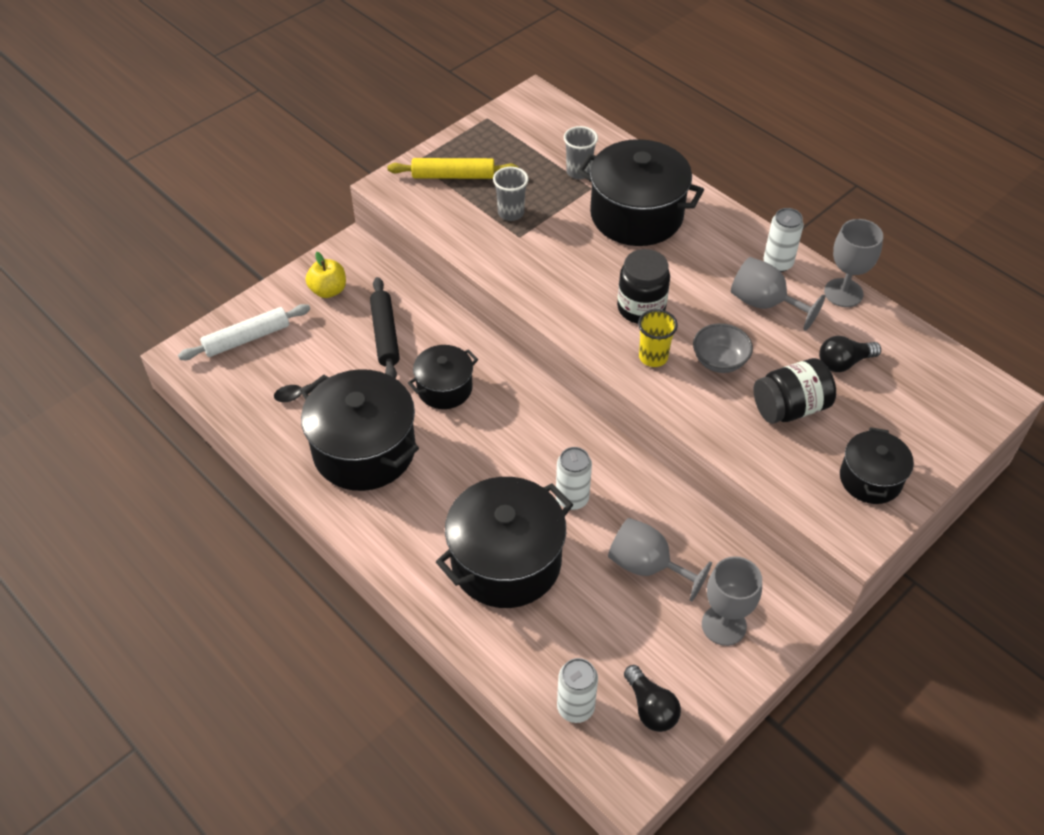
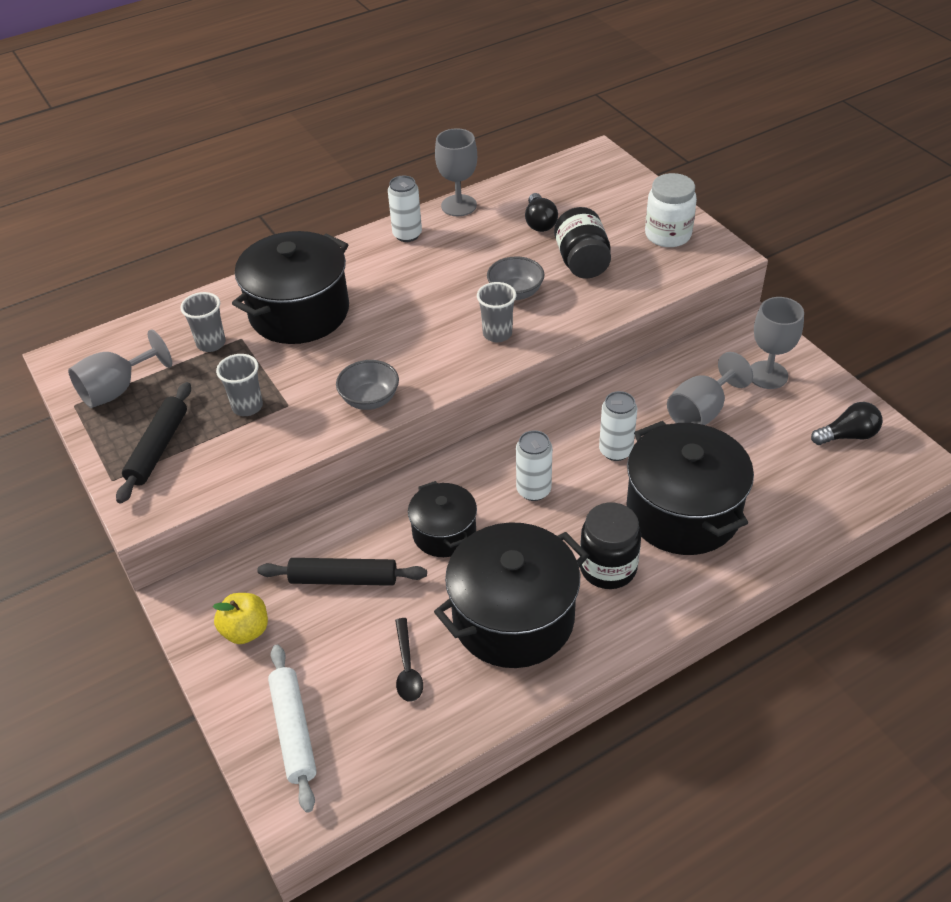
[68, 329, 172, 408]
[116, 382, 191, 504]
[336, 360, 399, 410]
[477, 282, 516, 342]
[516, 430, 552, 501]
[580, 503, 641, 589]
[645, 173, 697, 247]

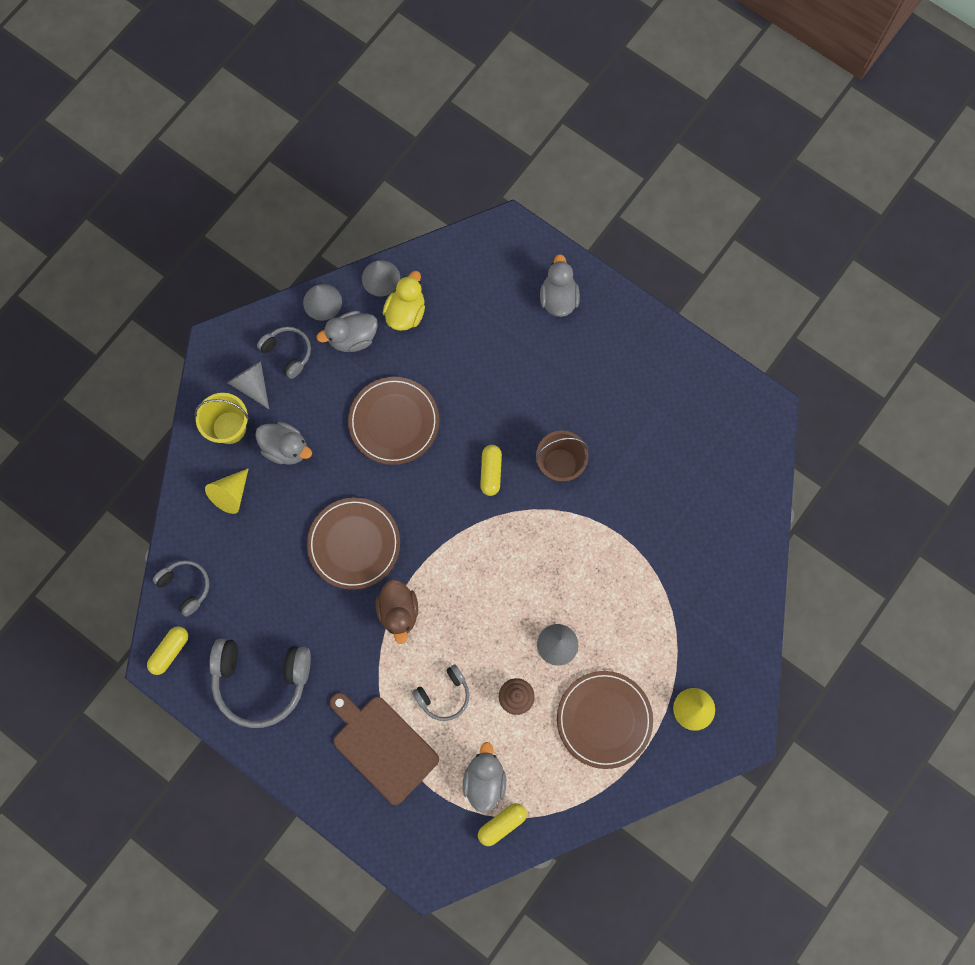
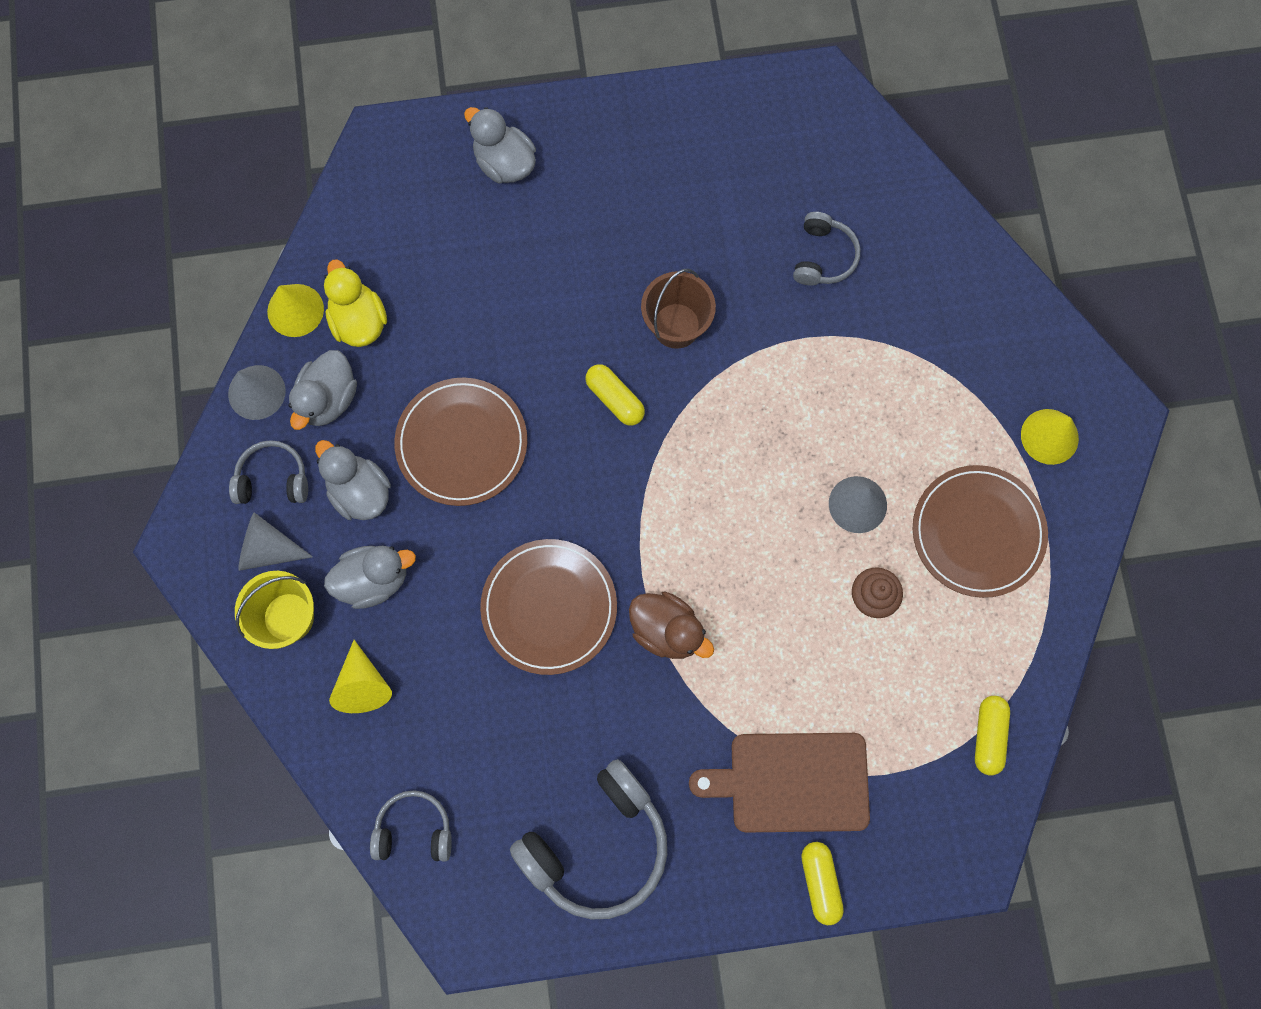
[267, 284, 324, 337]
[315, 440, 391, 520]
[793, 212, 861, 286]
[801, 842, 844, 925]

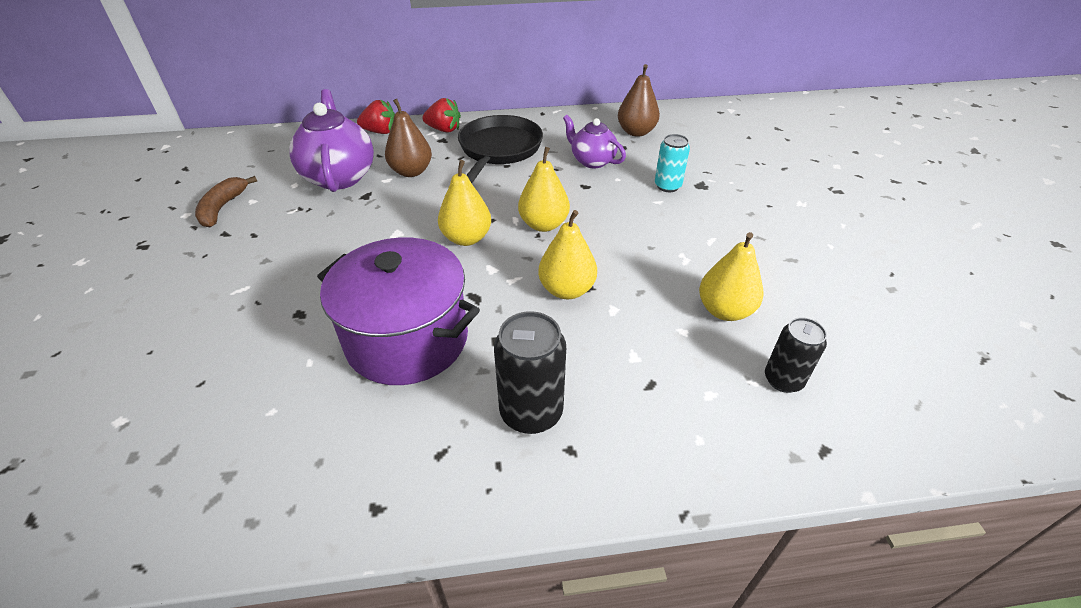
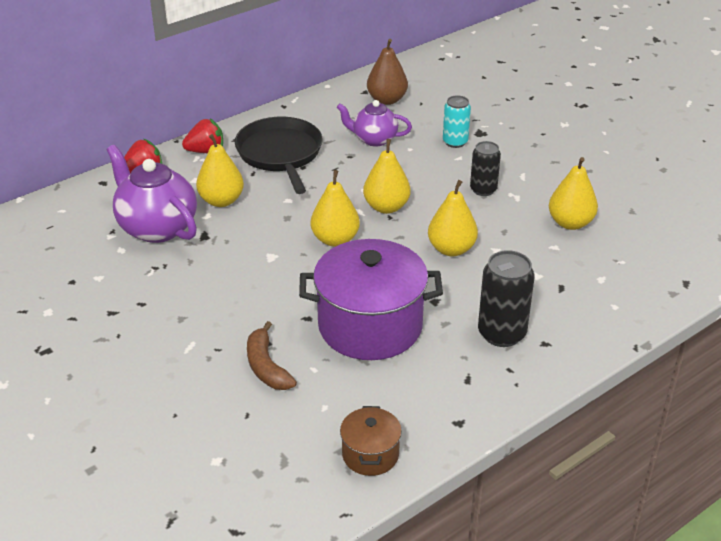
[196, 134, 244, 207]
[247, 321, 297, 390]
[340, 406, 402, 476]
[470, 141, 501, 196]

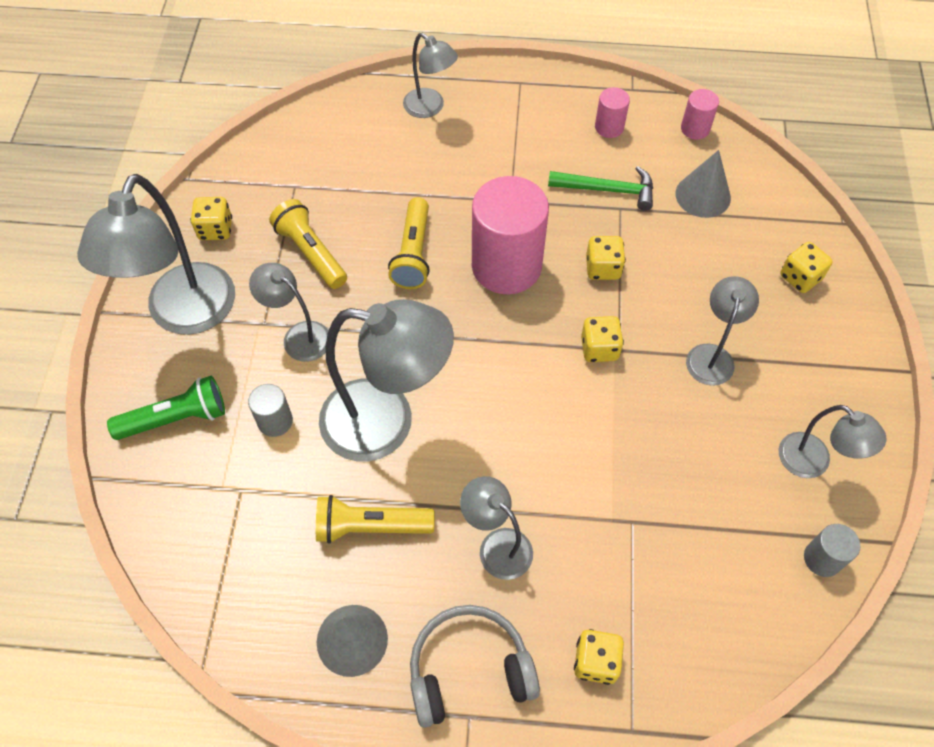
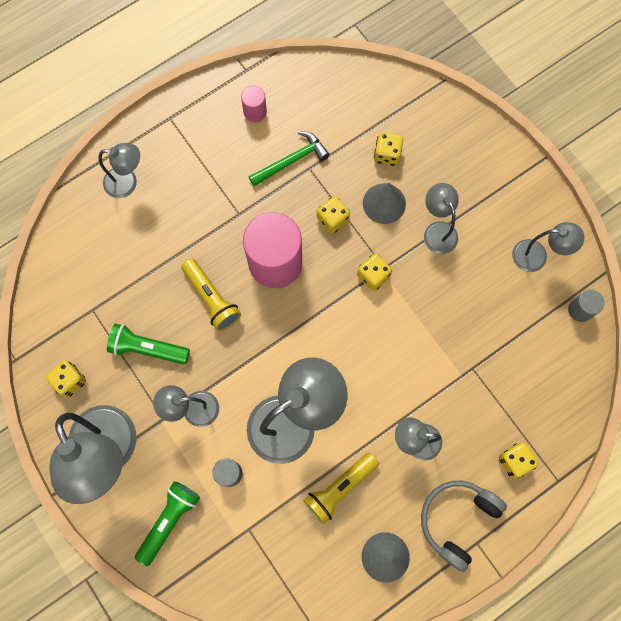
[107, 323, 190, 365]
[363, 183, 406, 224]
[374, 132, 403, 166]
[681, 89, 719, 140] (first image)

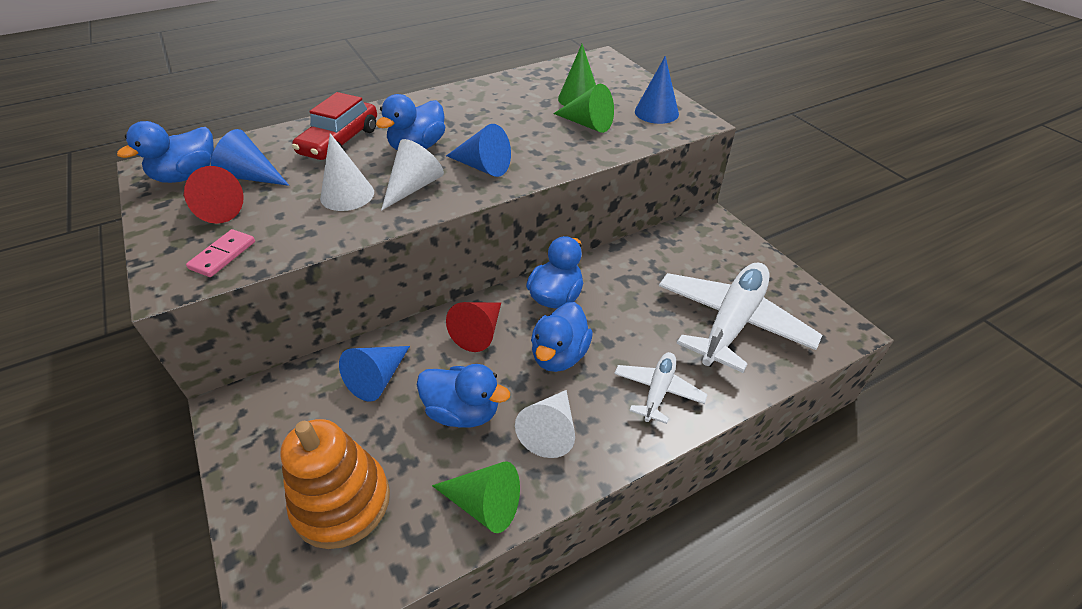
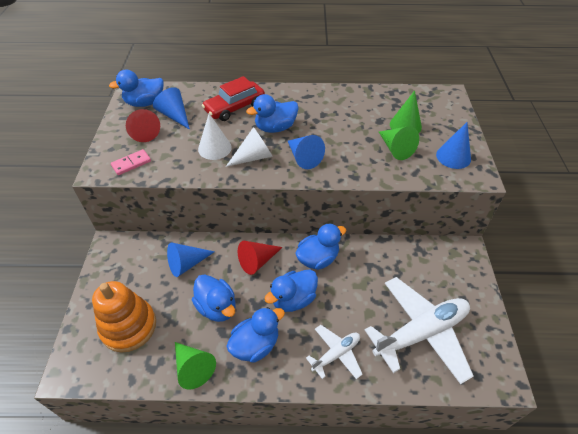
[226, 307, 285, 363]

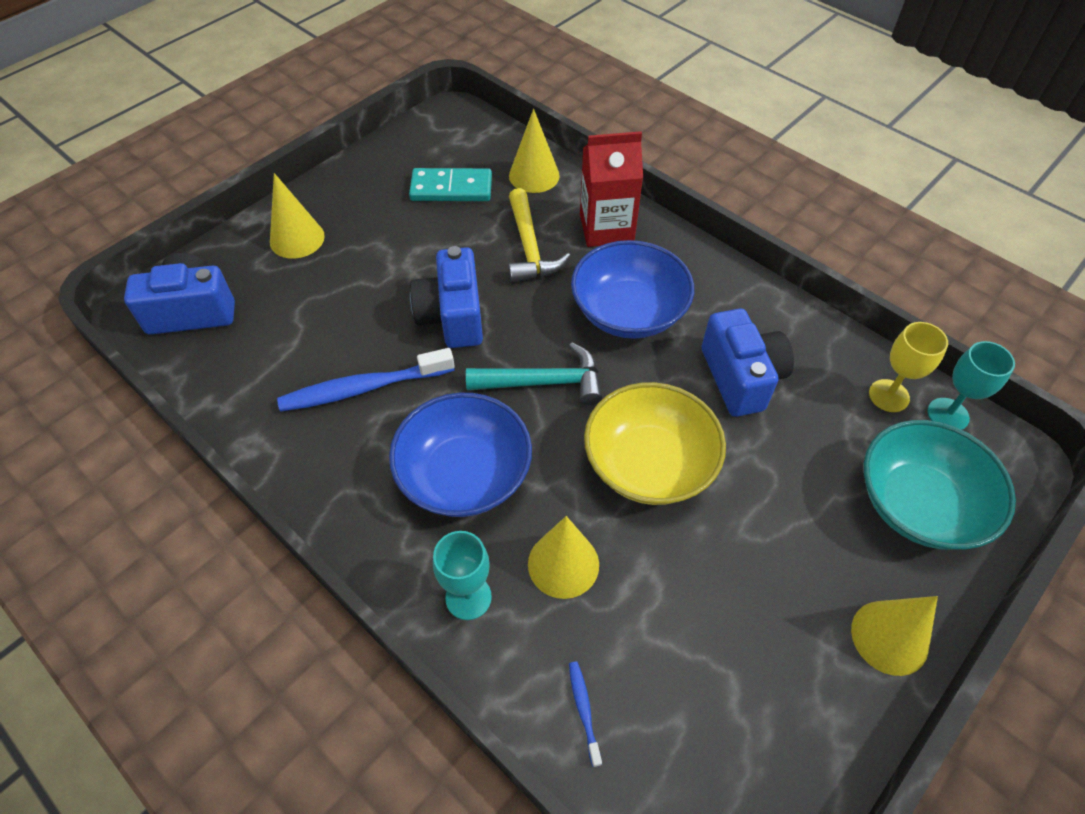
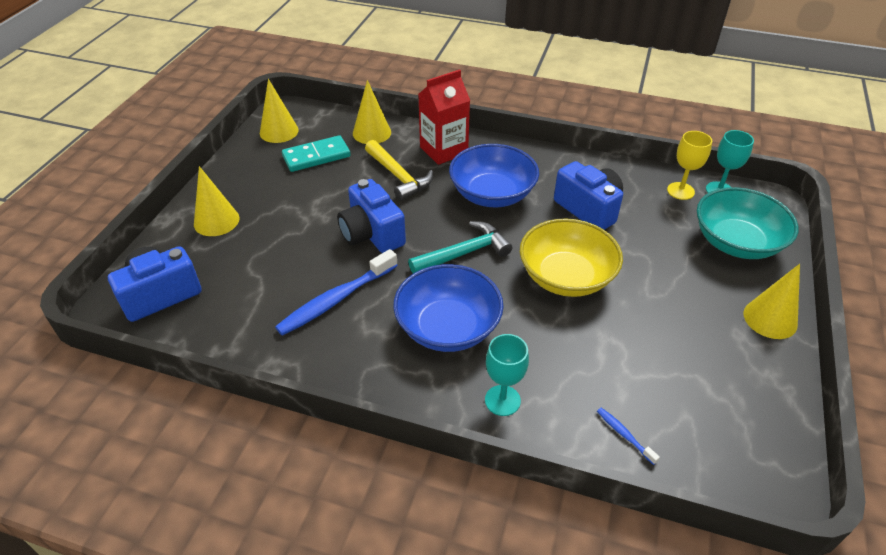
[260, 79, 299, 143]

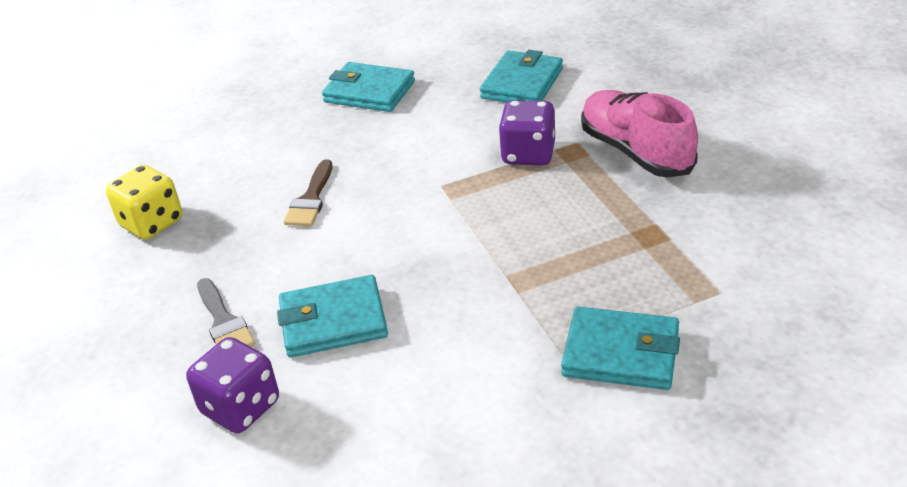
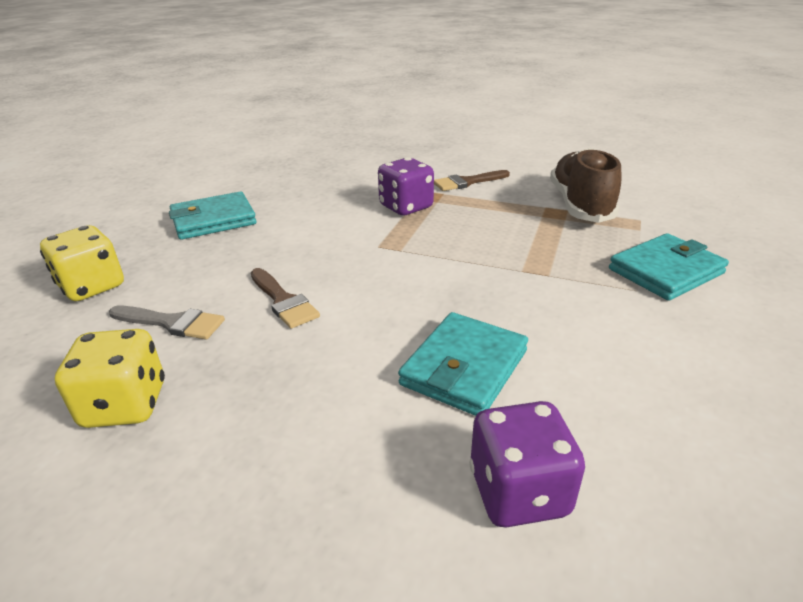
[40, 225, 124, 301]
[109, 306, 225, 339]
[434, 170, 510, 191]
[550, 148, 622, 223]
[480, 50, 563, 102] (first image)

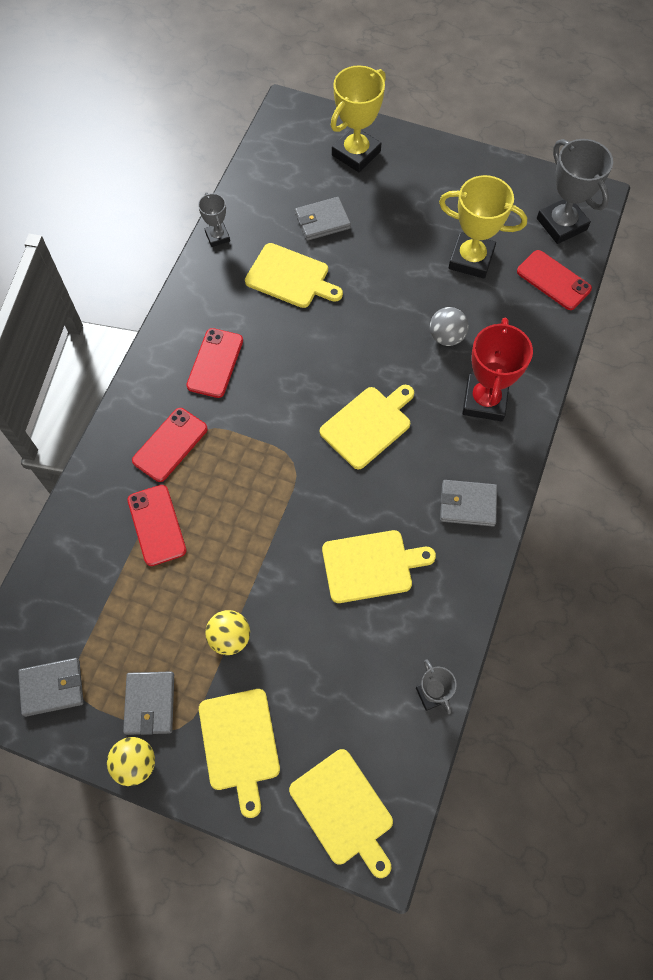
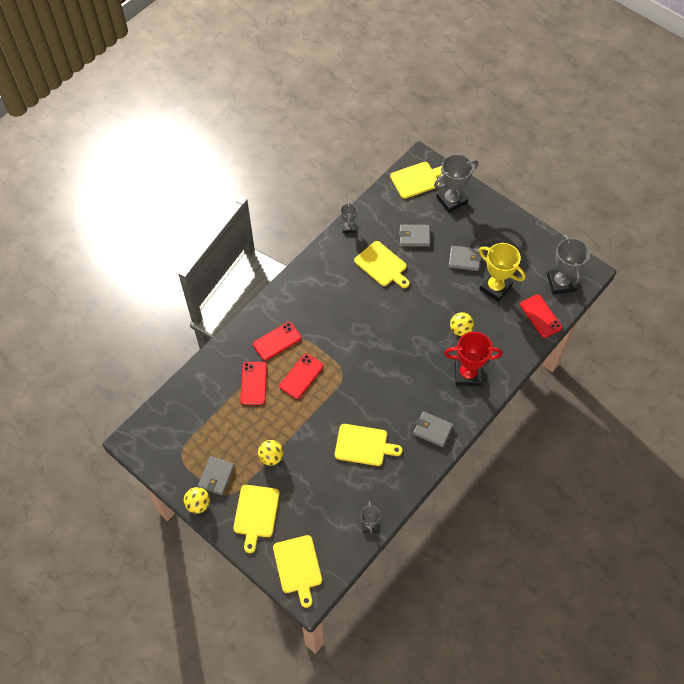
[279, 354, 324, 399]
[390, 162, 442, 199]
[434, 154, 478, 213]
[444, 332, 503, 386]
[449, 246, 481, 271]
[450, 312, 474, 336]

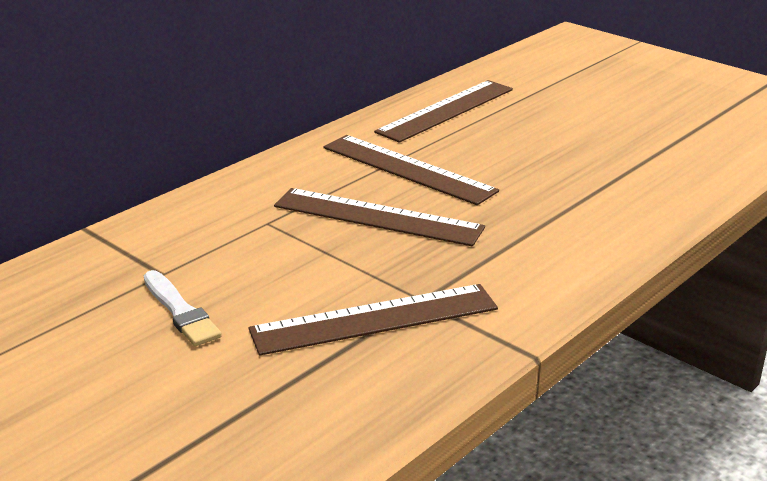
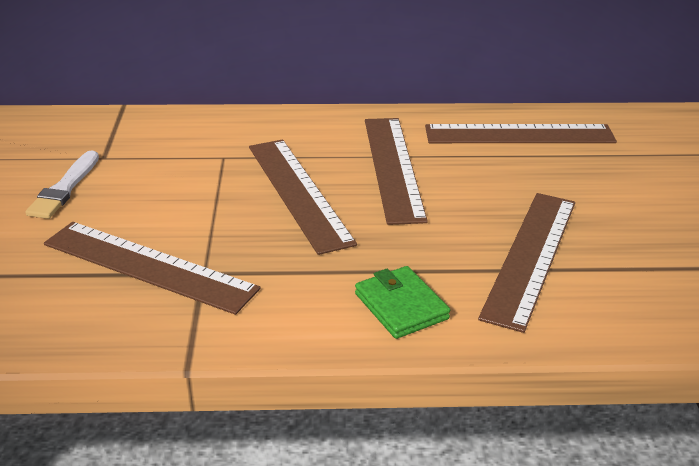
[355, 266, 450, 339]
[478, 193, 575, 333]

